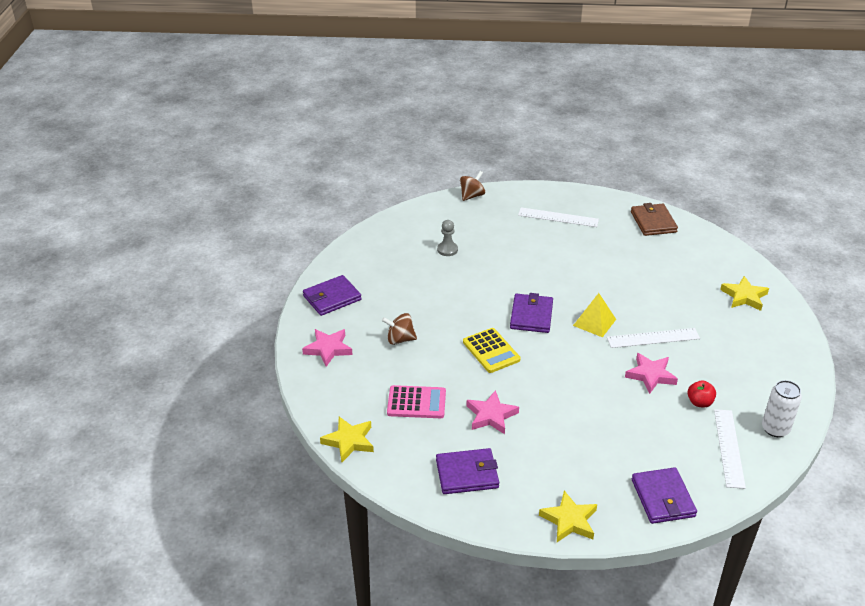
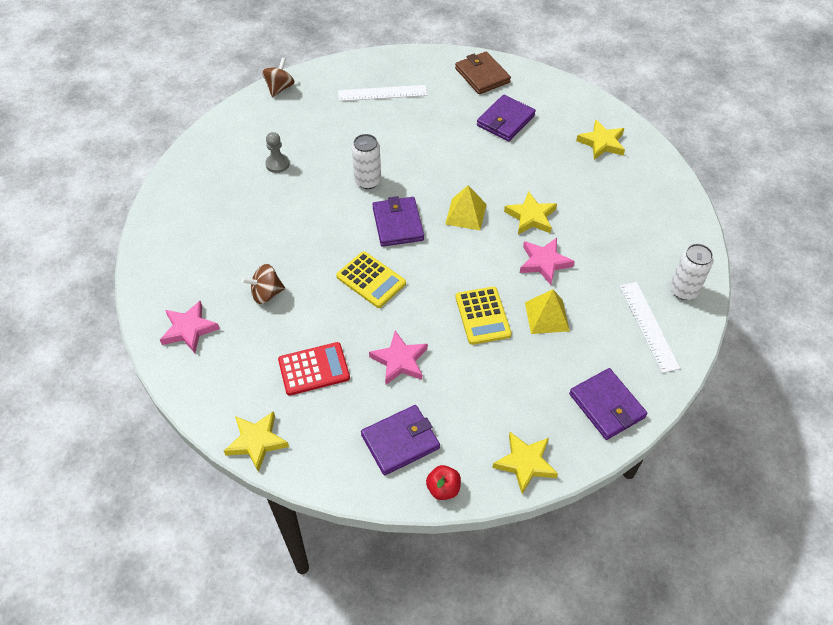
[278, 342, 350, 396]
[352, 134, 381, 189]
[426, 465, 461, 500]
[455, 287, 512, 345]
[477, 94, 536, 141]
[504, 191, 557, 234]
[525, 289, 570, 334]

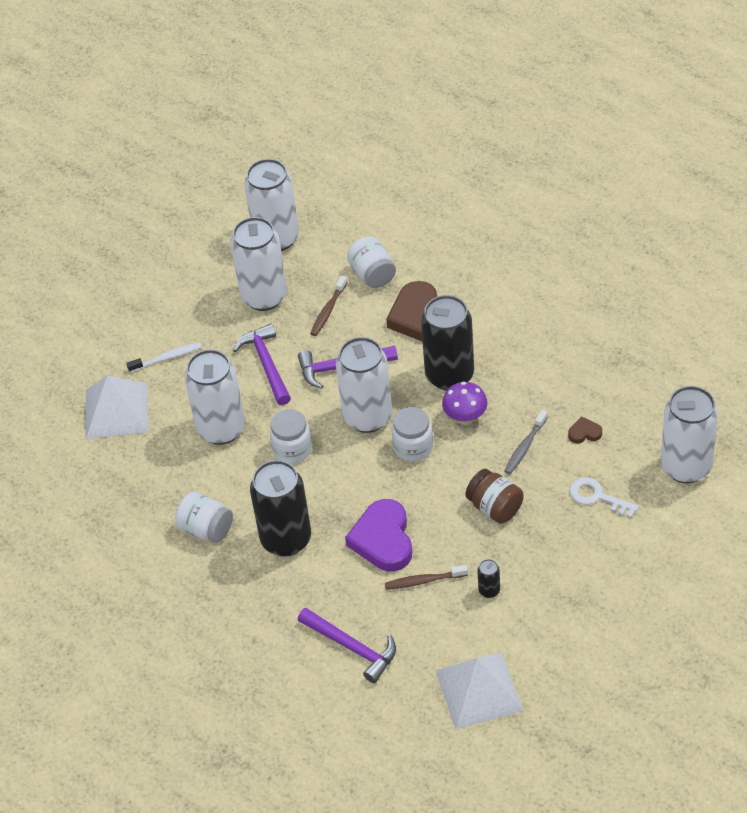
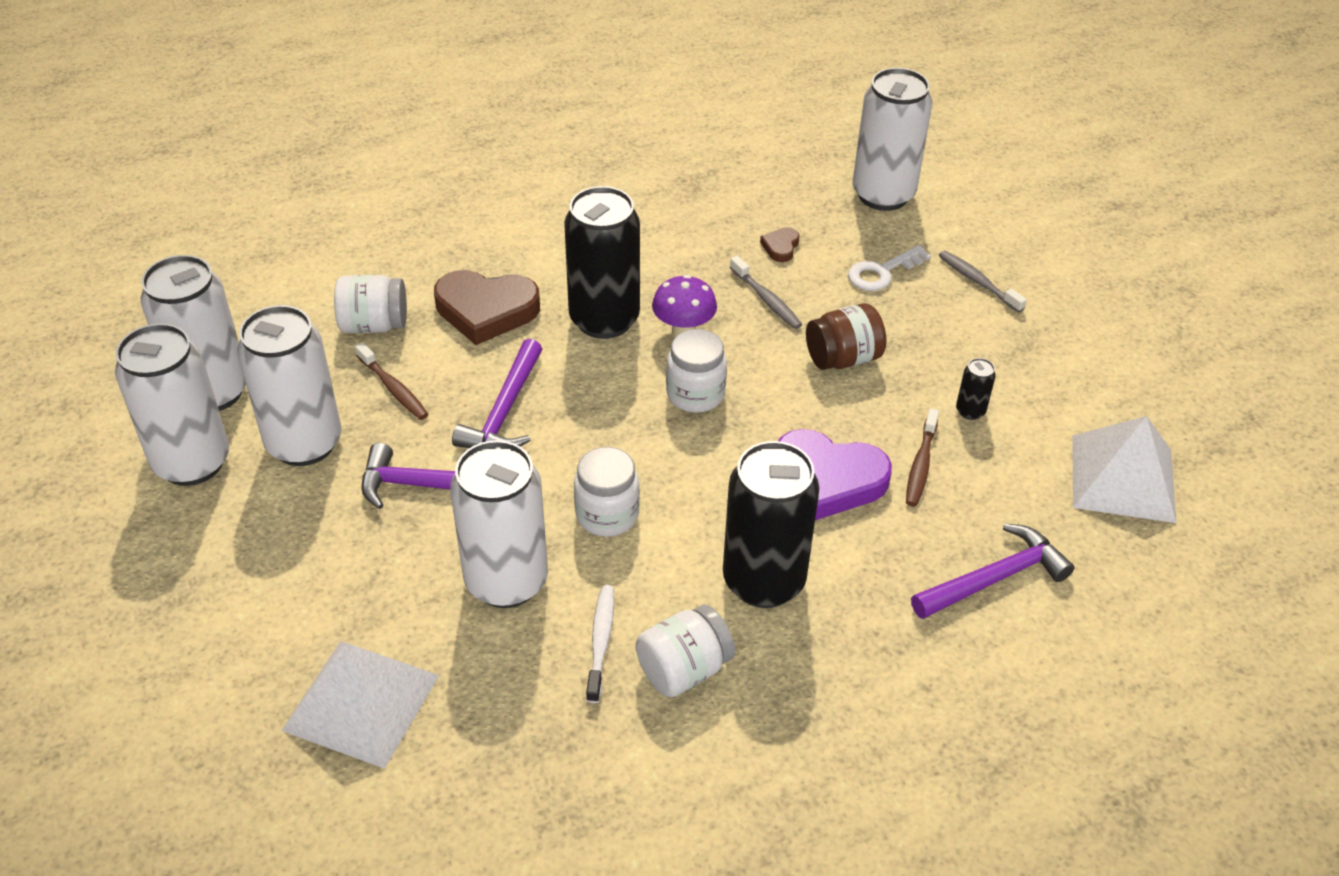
[115, 323, 229, 486]
[586, 585, 614, 703]
[939, 250, 1027, 313]

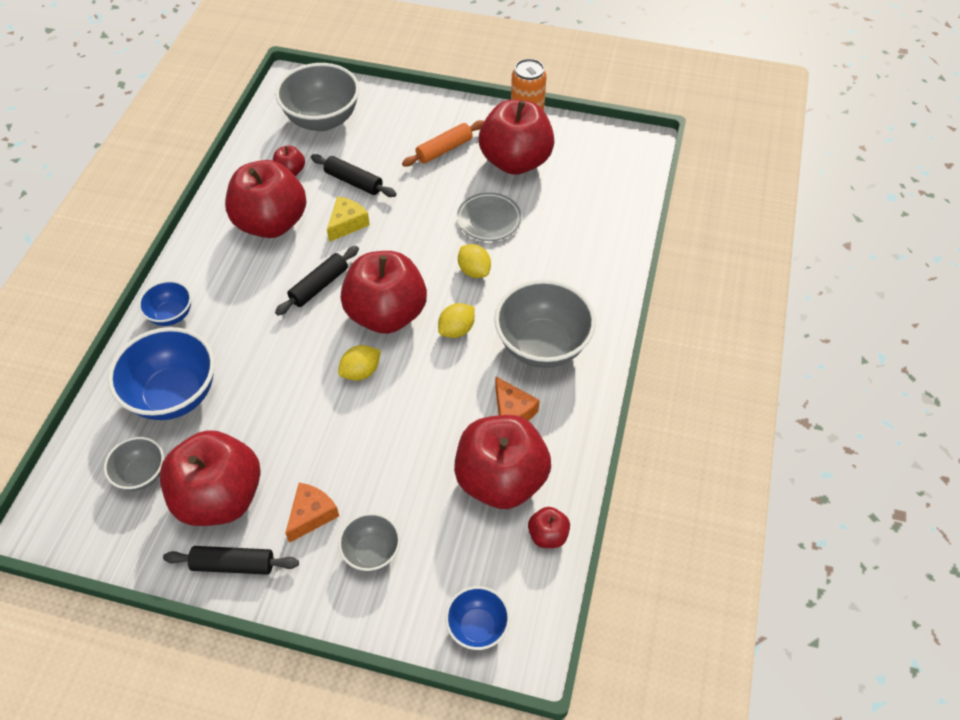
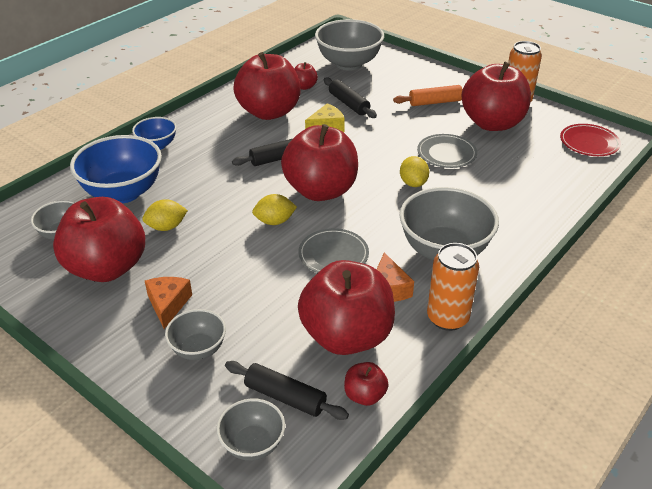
[142, 199, 188, 231]
[145, 277, 192, 329]
[217, 399, 285, 461]
[225, 361, 349, 420]
[298, 228, 369, 273]
[427, 243, 479, 331]
[560, 124, 621, 156]

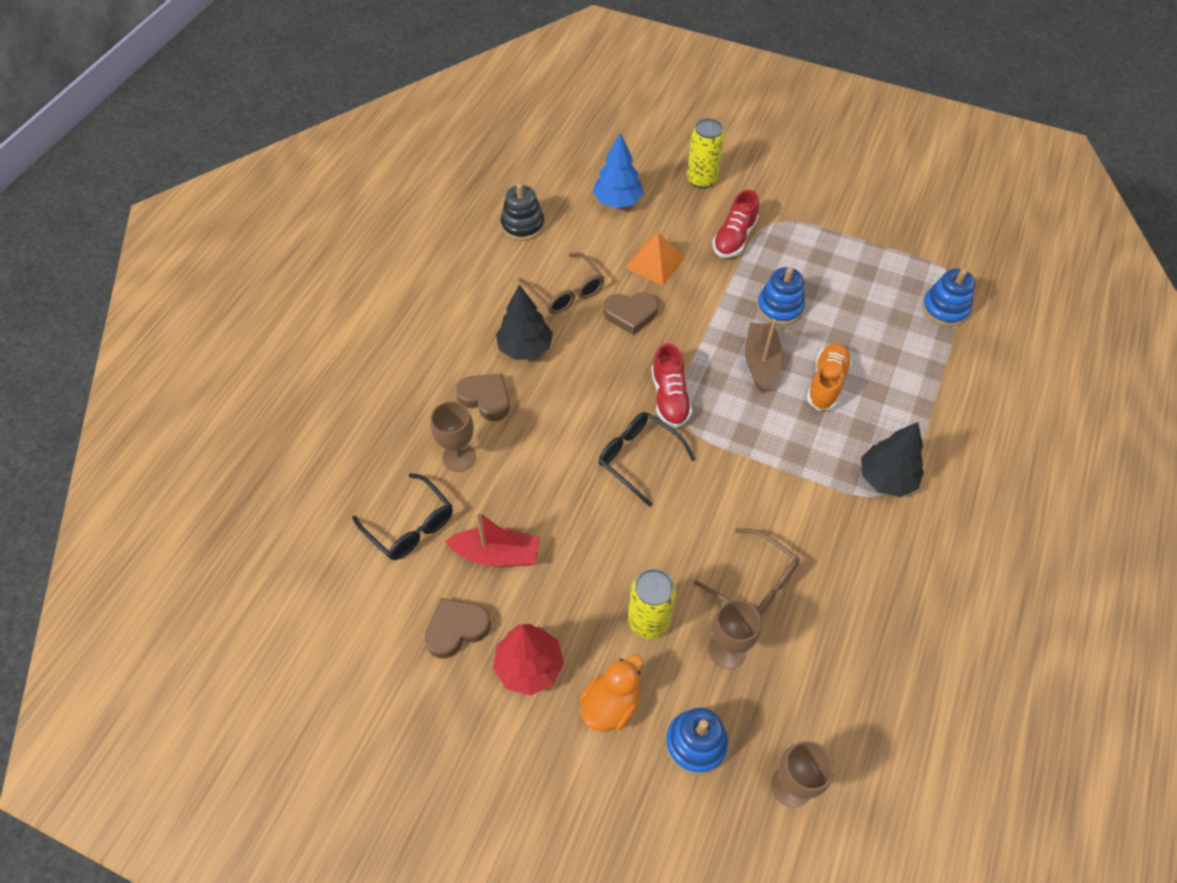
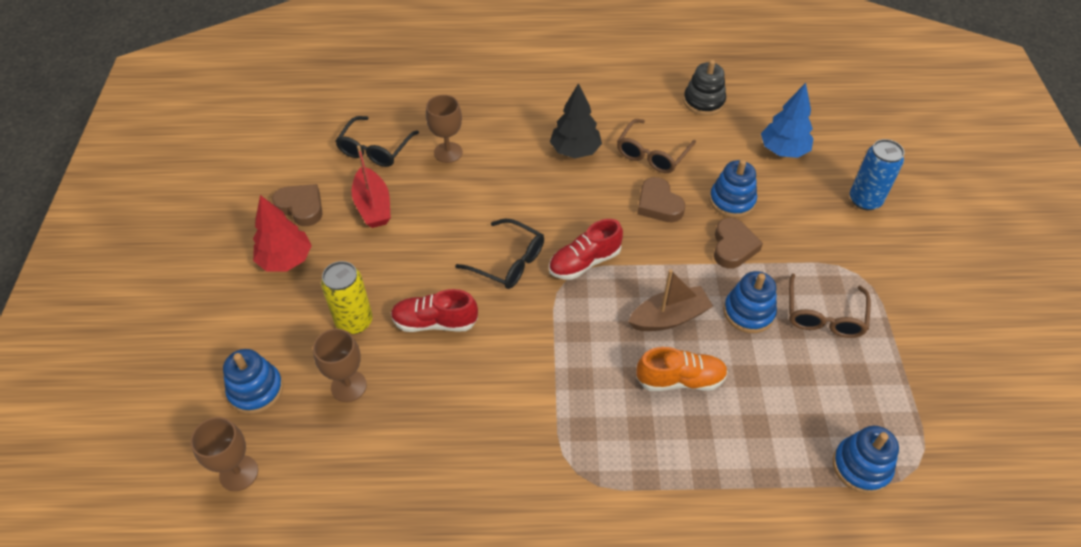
[391, 289, 478, 332]
[455, 218, 544, 289]
[709, 160, 757, 218]
[714, 218, 763, 269]
[789, 273, 871, 338]
[850, 139, 904, 210]
[580, 654, 643, 732] (first image)
[861, 422, 924, 497] (first image)

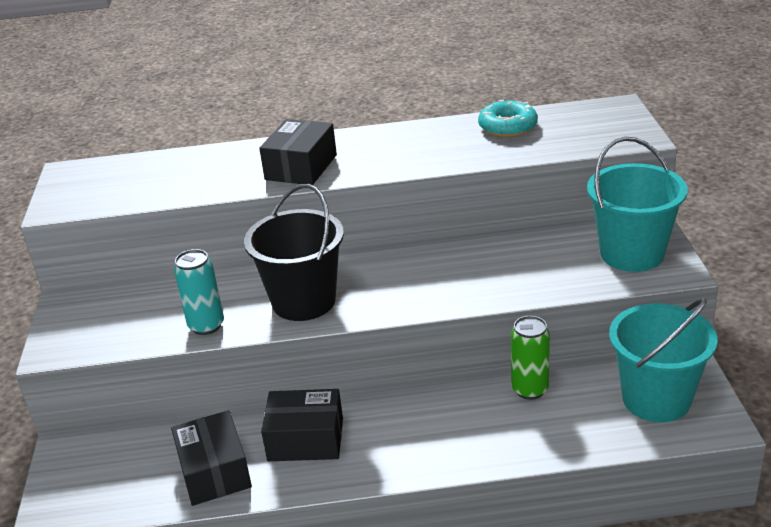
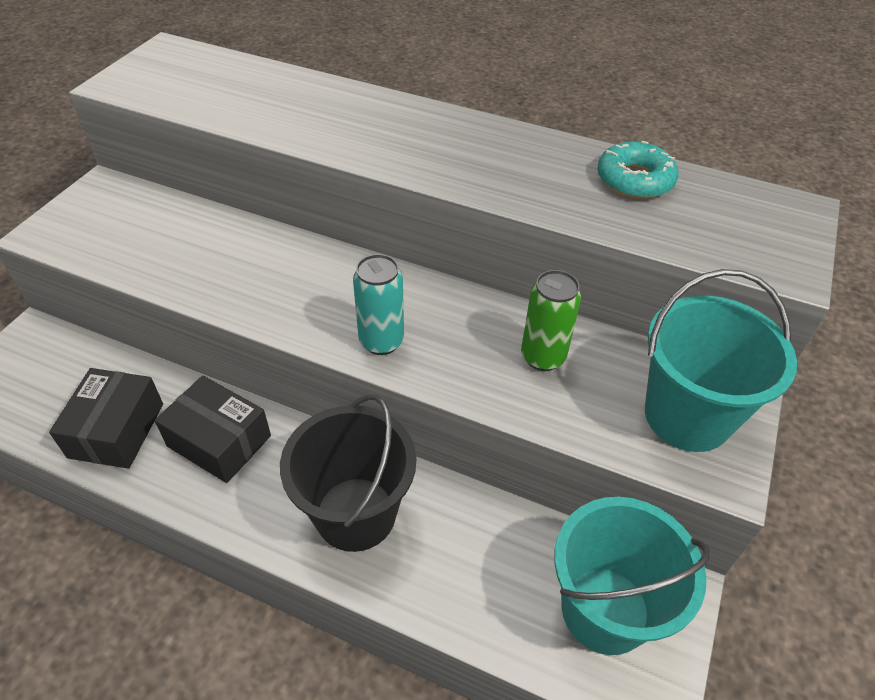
[280, 394, 416, 552]
[353, 254, 404, 355]
[521, 270, 581, 371]
[259, 119, 337, 185] (first image)

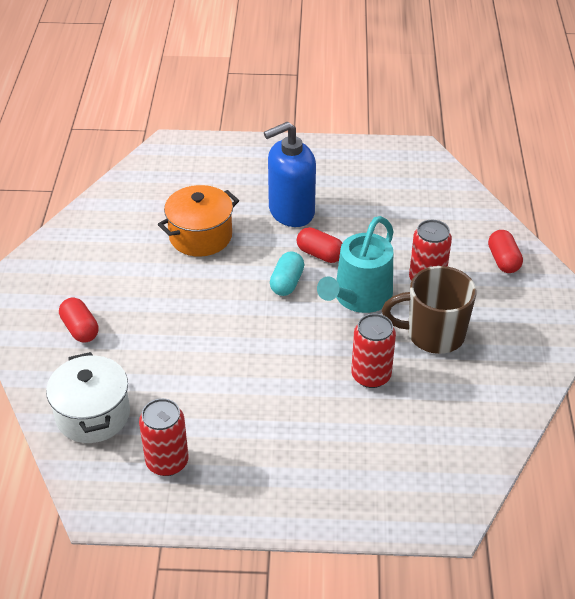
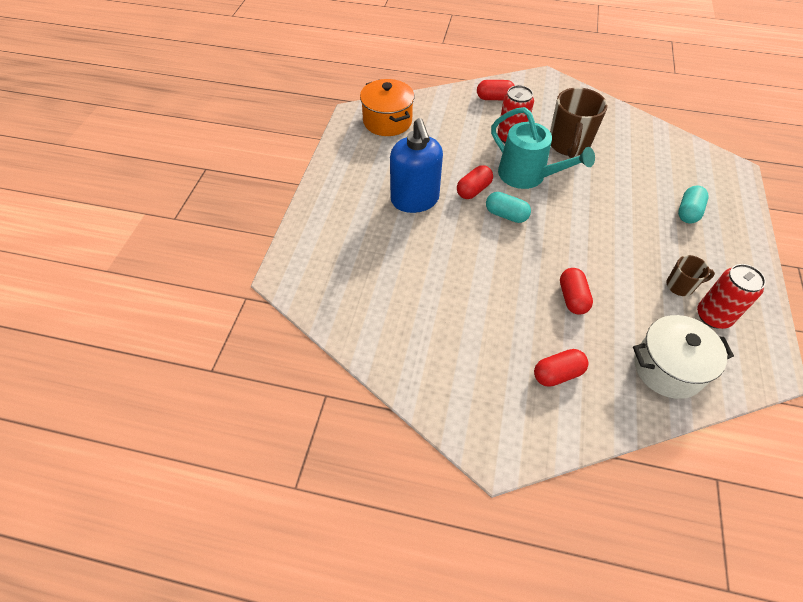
[360, 79, 414, 136]
[560, 268, 593, 315]
[667, 255, 715, 296]
[678, 186, 708, 223]
[351, 314, 396, 388] (first image)

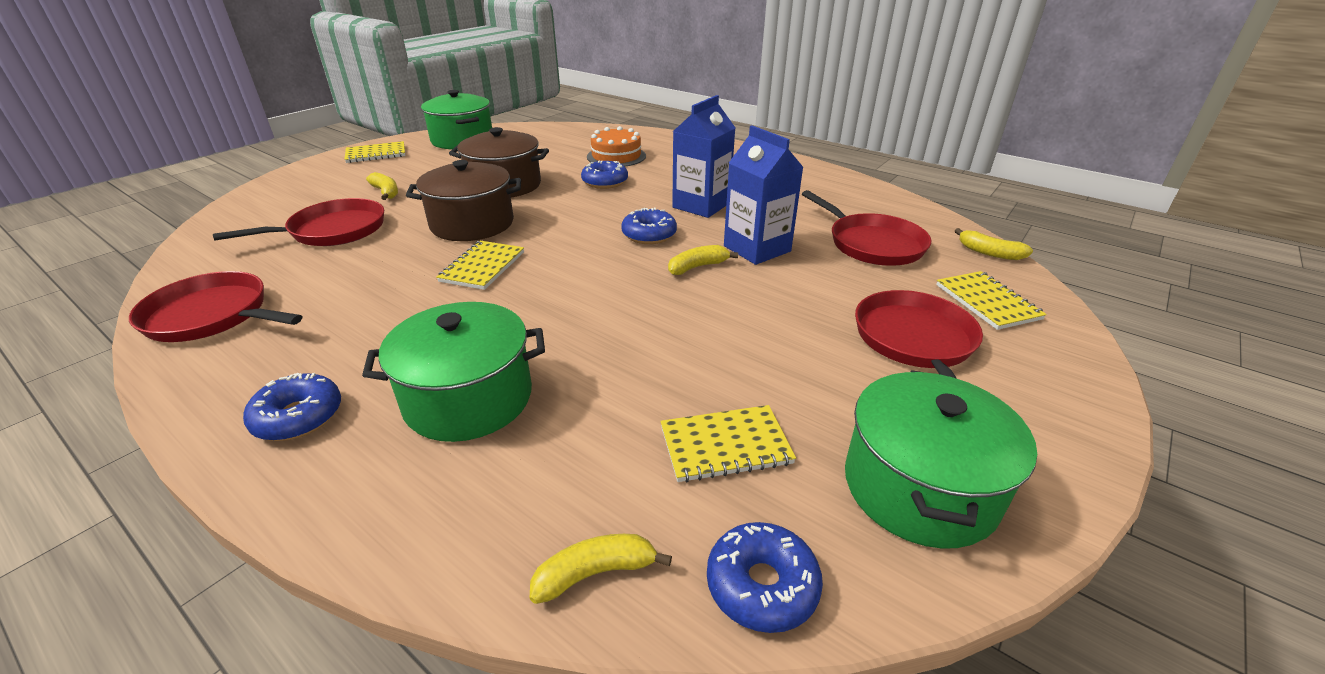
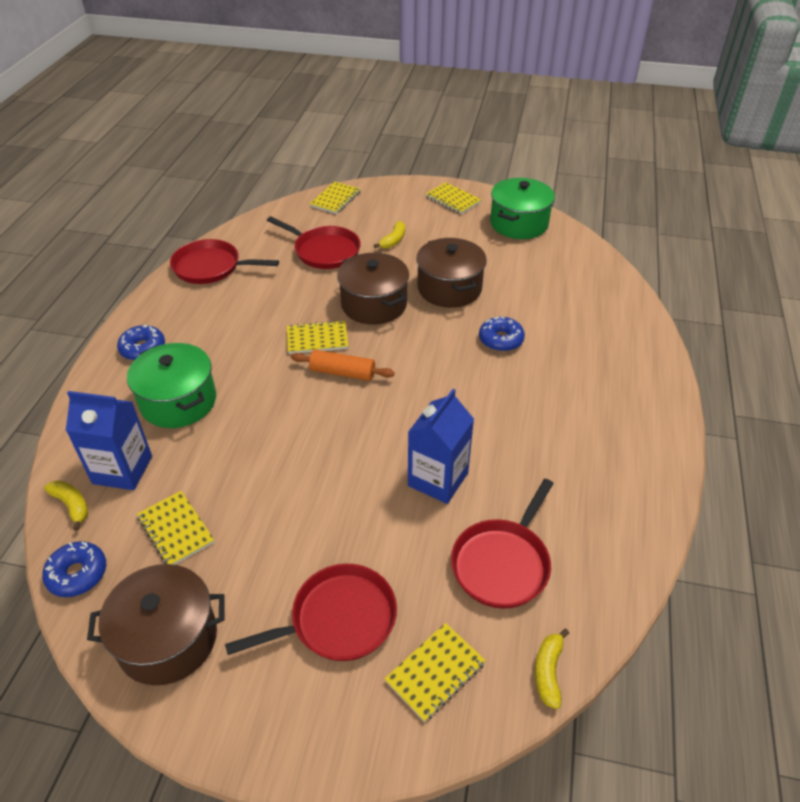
[66, 391, 152, 490]
[87, 564, 224, 685]
[170, 239, 279, 284]
[291, 349, 395, 381]
[310, 181, 361, 214]
[587, 126, 646, 167] (first image)
[621, 208, 677, 244] (first image)
[668, 245, 738, 275] (first image)

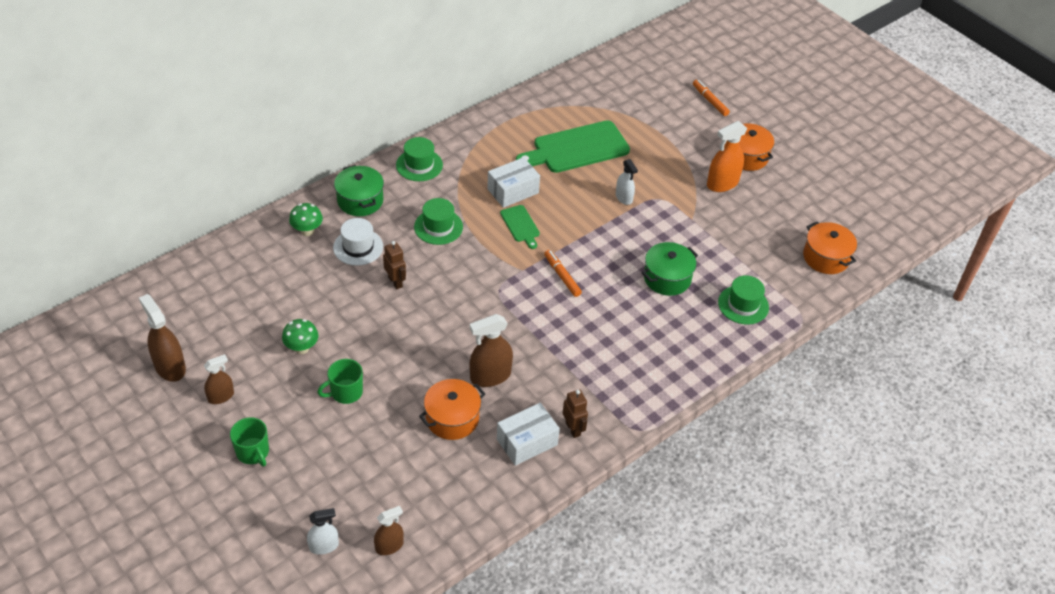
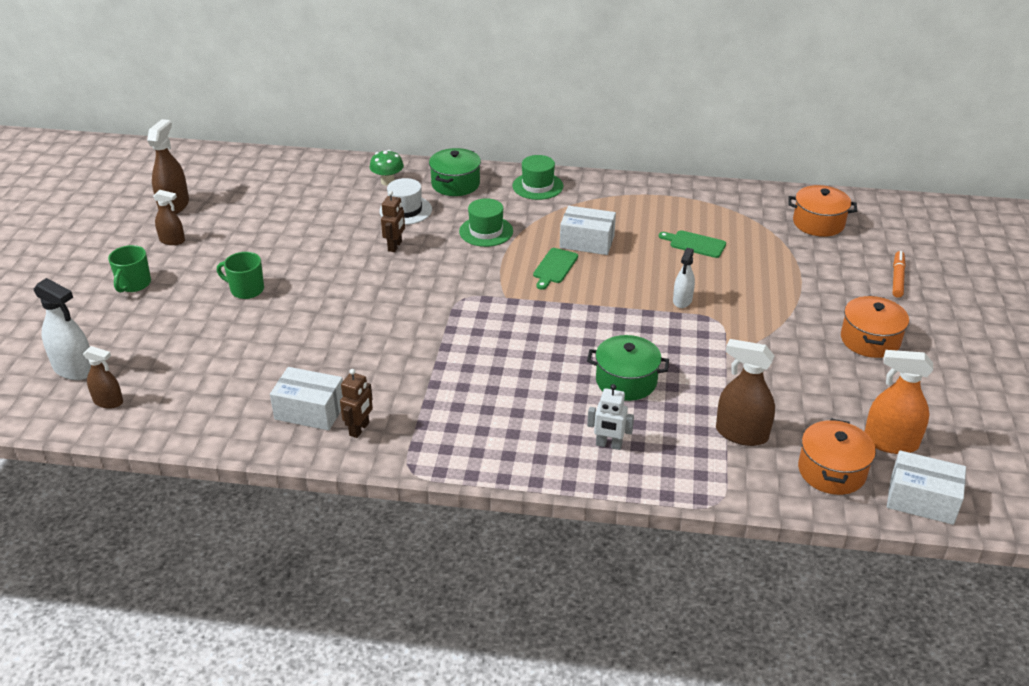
[34, 278, 91, 380]
[587, 384, 634, 450]
[659, 230, 726, 258]
[716, 339, 775, 446]
[788, 185, 857, 237]
[864, 350, 933, 454]
[887, 450, 966, 525]
[282, 319, 318, 354] (first image)
[544, 250, 582, 297] (first image)
[718, 275, 769, 325] (first image)

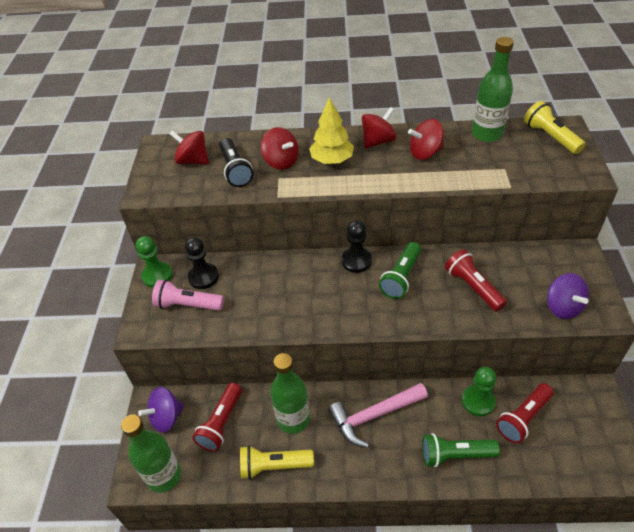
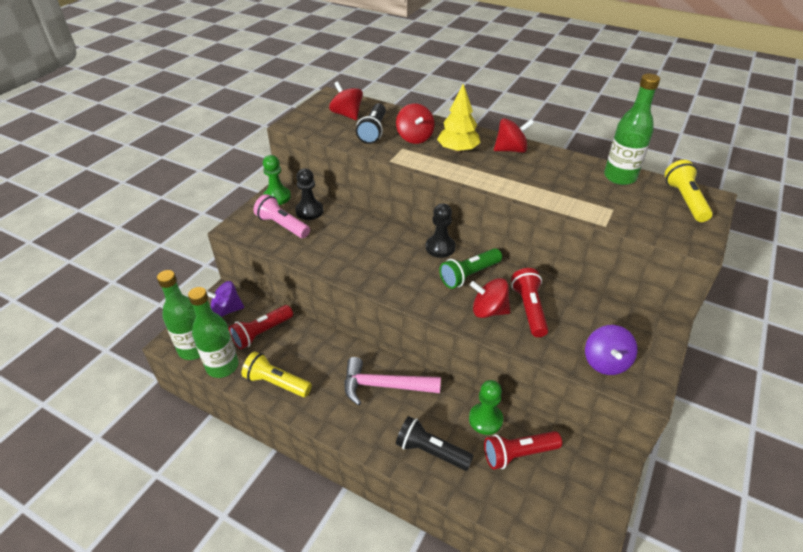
[188, 287, 239, 378]
[396, 416, 473, 471]
[470, 278, 511, 318]

